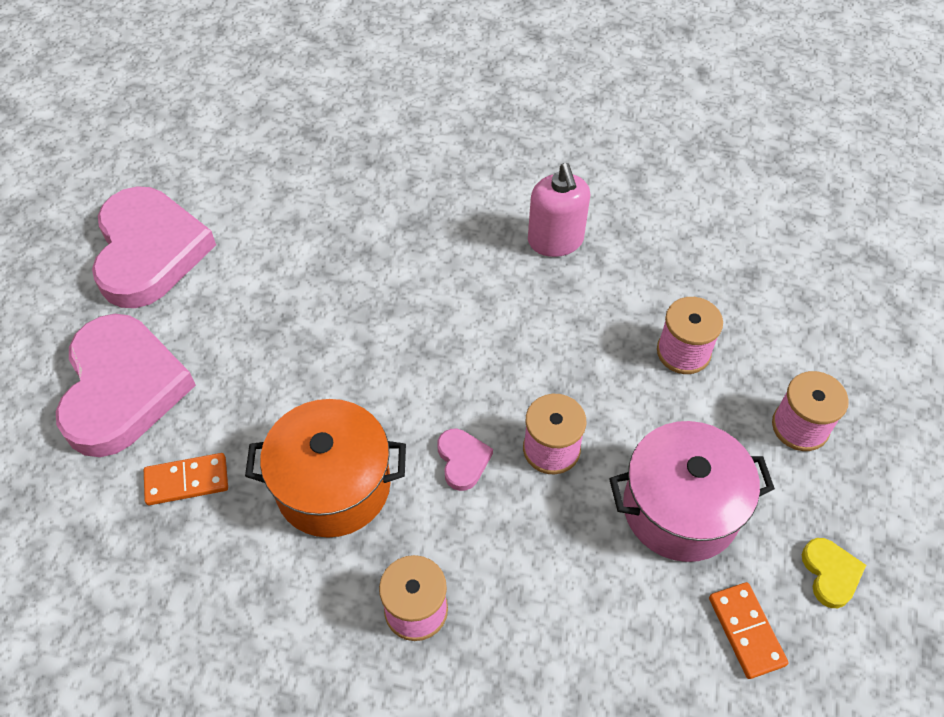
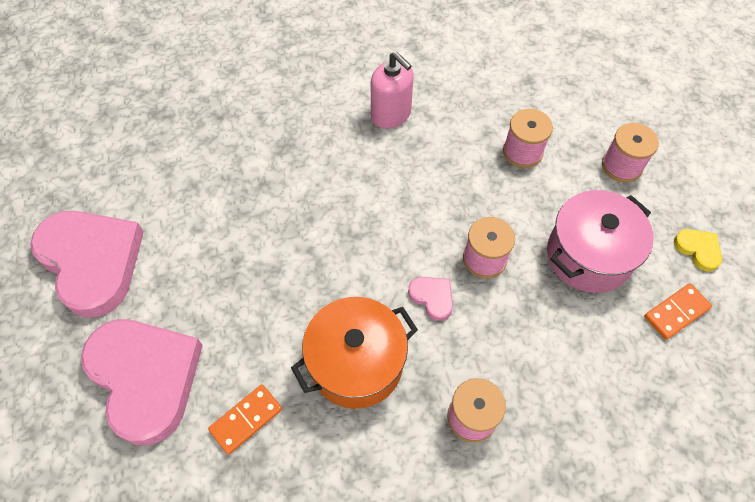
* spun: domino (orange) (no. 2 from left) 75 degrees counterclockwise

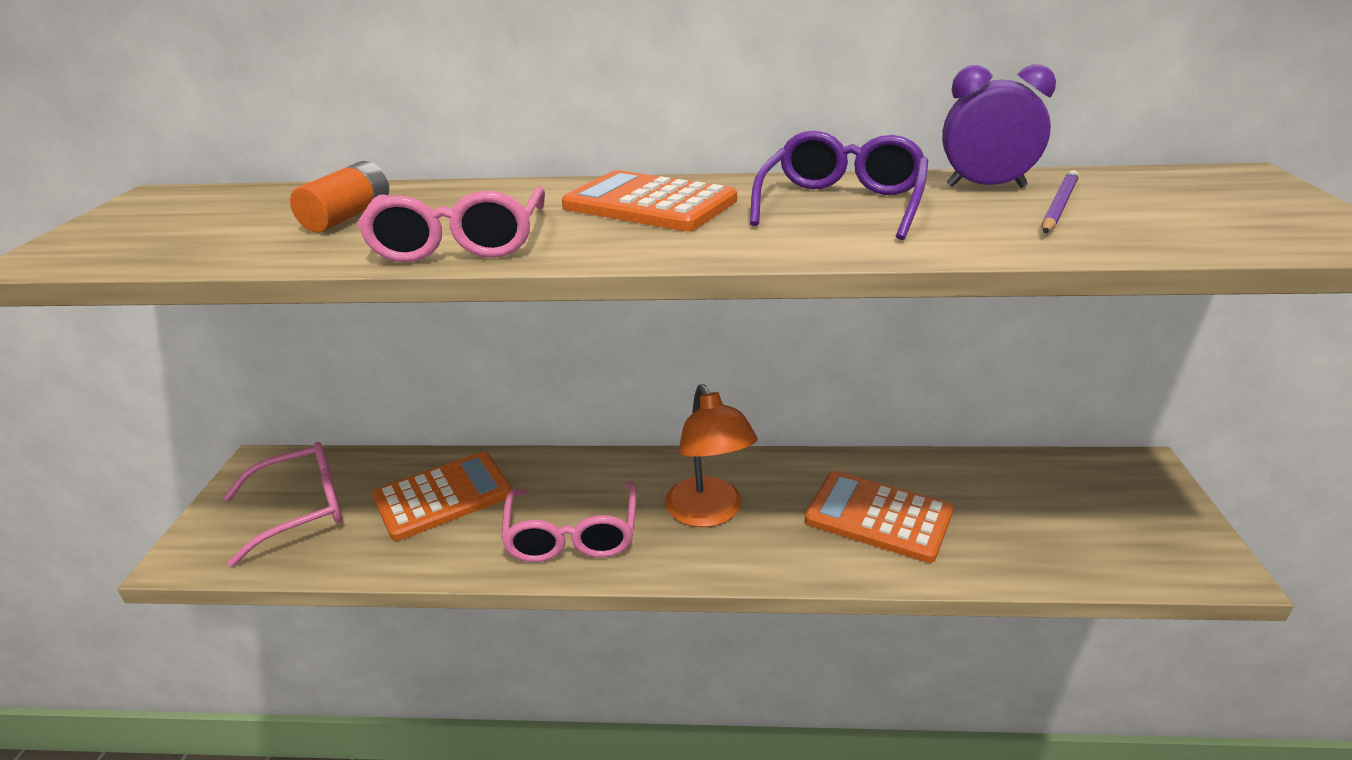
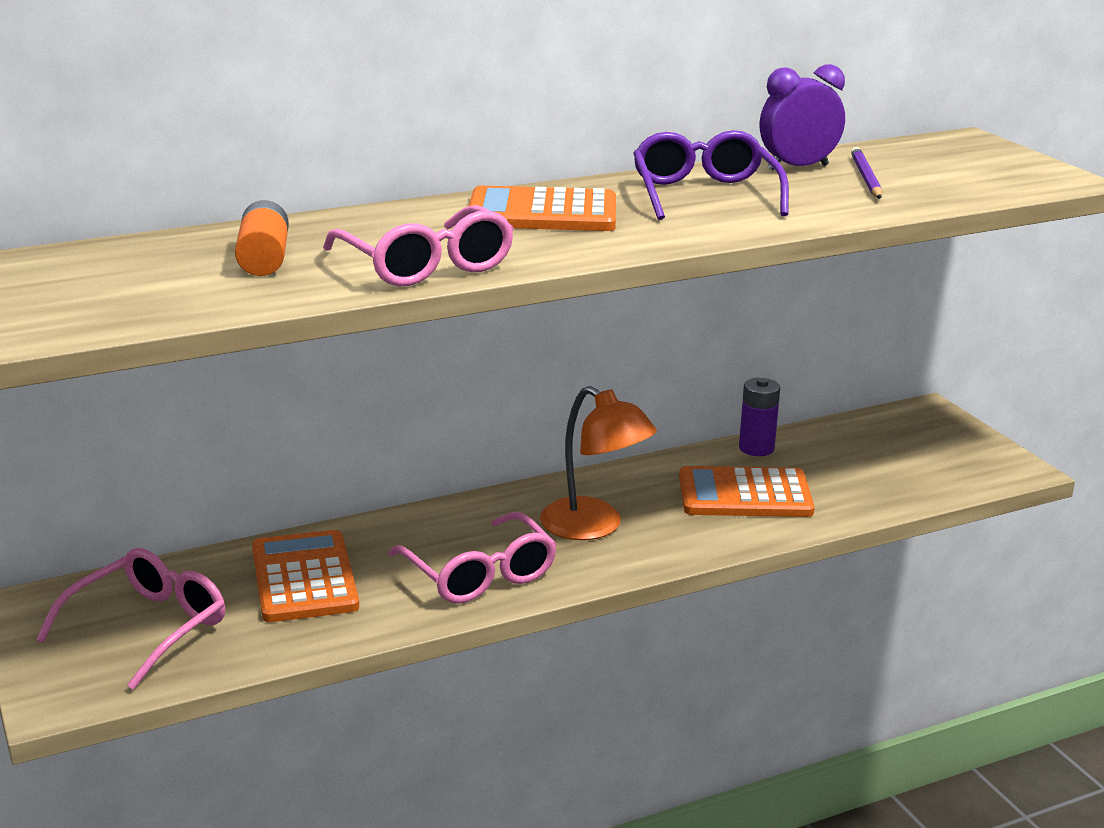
* spun: calculator (orange) (no. 1 from left) 45 degrees counterclockwise
* appeared: battery (purple)

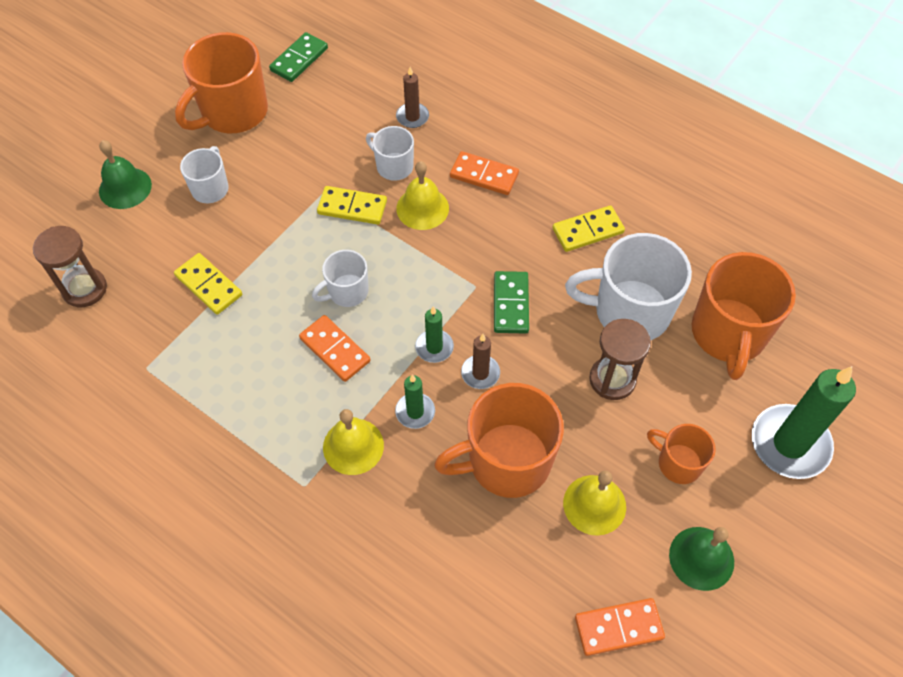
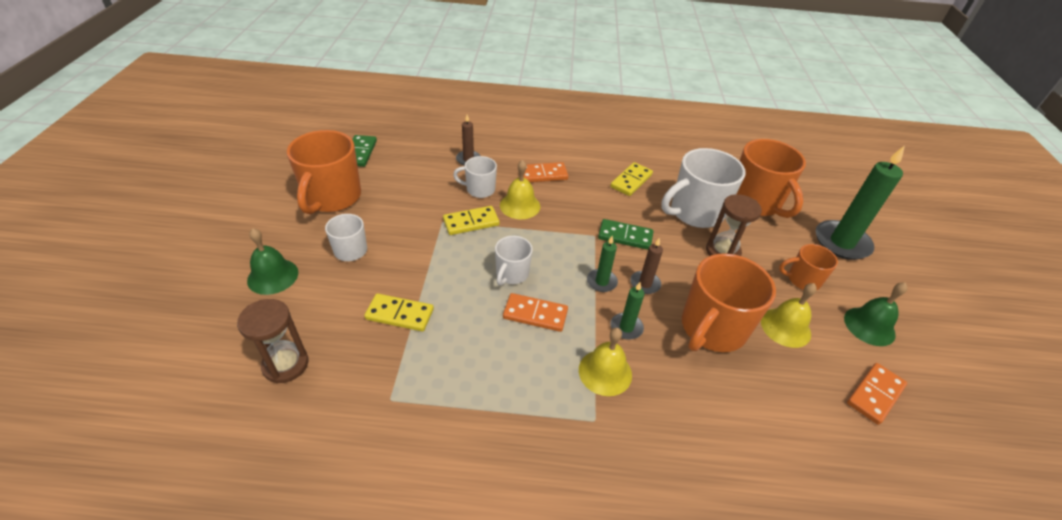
* spun: domino (green) (no. 2 from left) 45 degrees counterclockwise

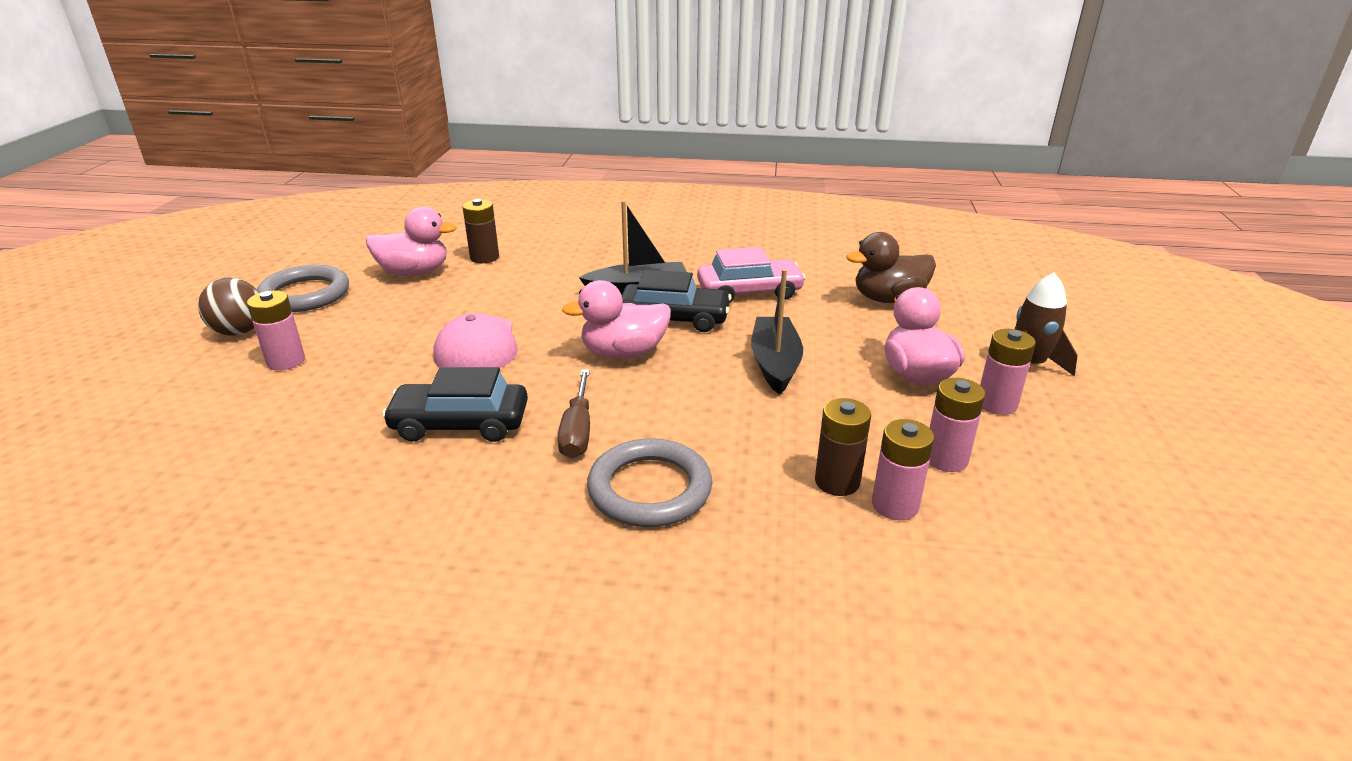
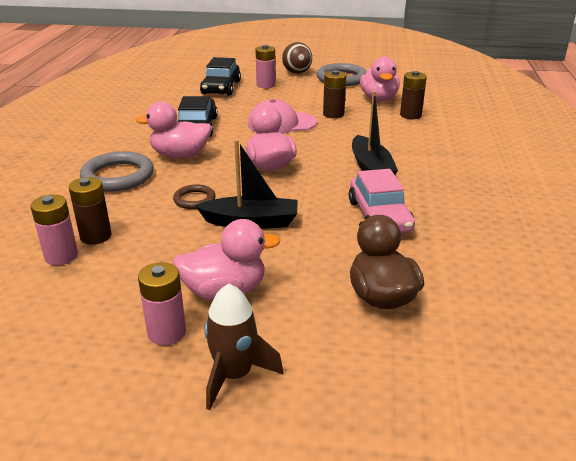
* exchanged: screwdriver (brown) to duck (pink) (no. 1 from left)
* relocated: car (black) (no. 2 from left)
* missing: battery (pink) (no. 3 from left)
* appeared: ring (brown)
* appeared: battery (brown) (no. 2 from left)

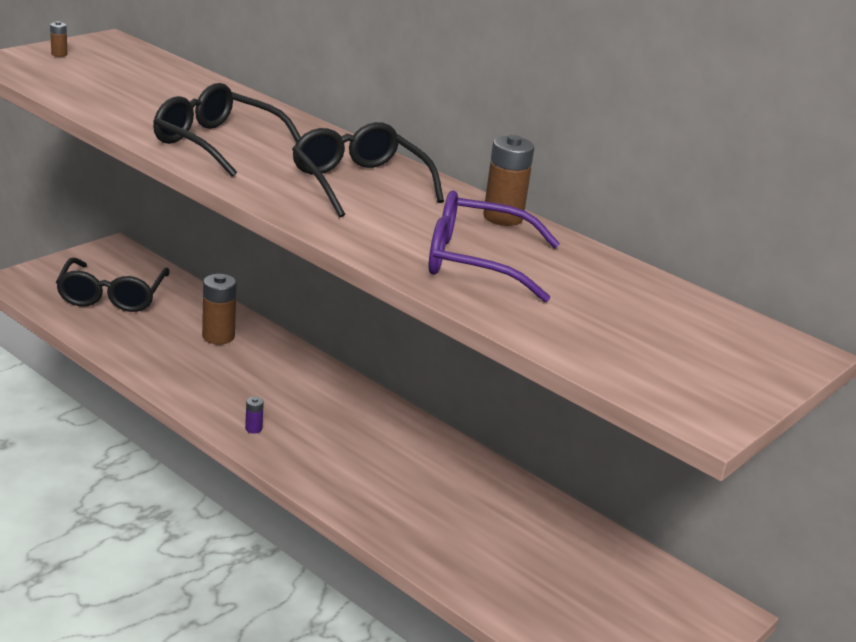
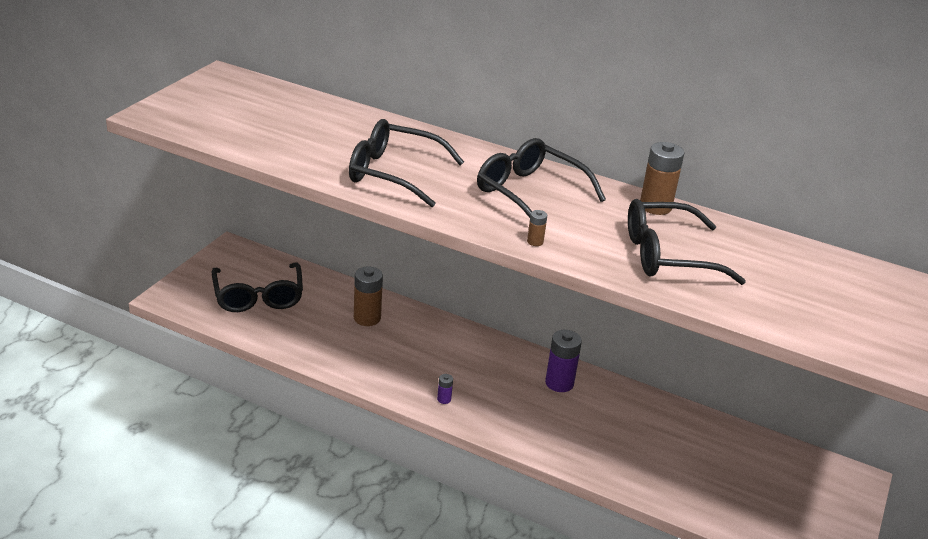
* relocated: battery (brown) (no. 1 from left in the first image) to battery (brown) (no. 2 from left)
* colour: glasses (purple) to glasses (black) (no. 4 from left)
* appeared: battery (purple) (no. 2 from left)

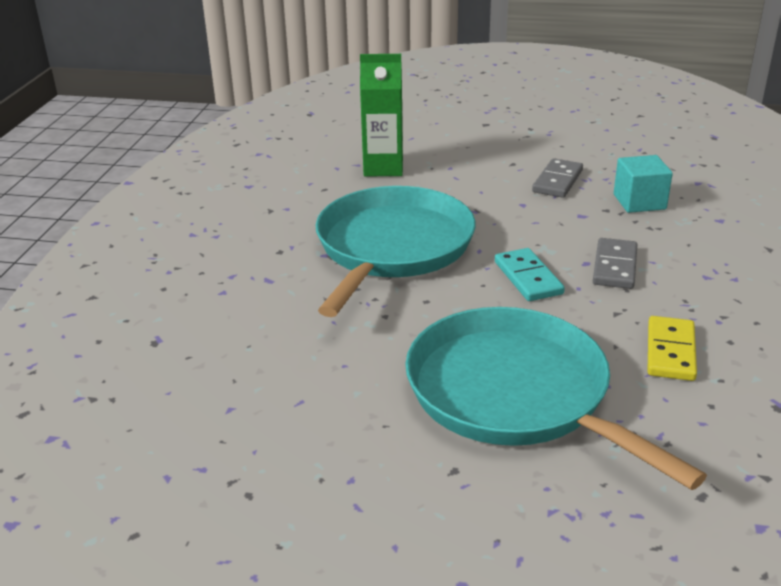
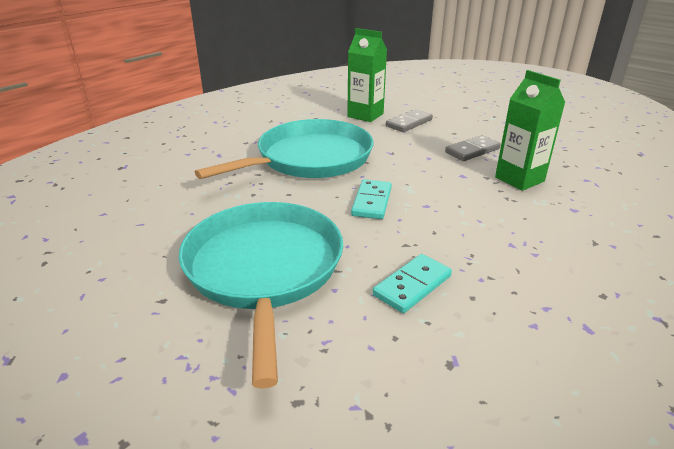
* relocated: domino (grey) (no. 2 from left in the first image) to domino (grey) (no. 1 from left)
* exchanged: cube (turquoise) to carton (green) (no. 2 from left)
* colour: domino (yellow) to domino (turquoise) (no. 2 from left)

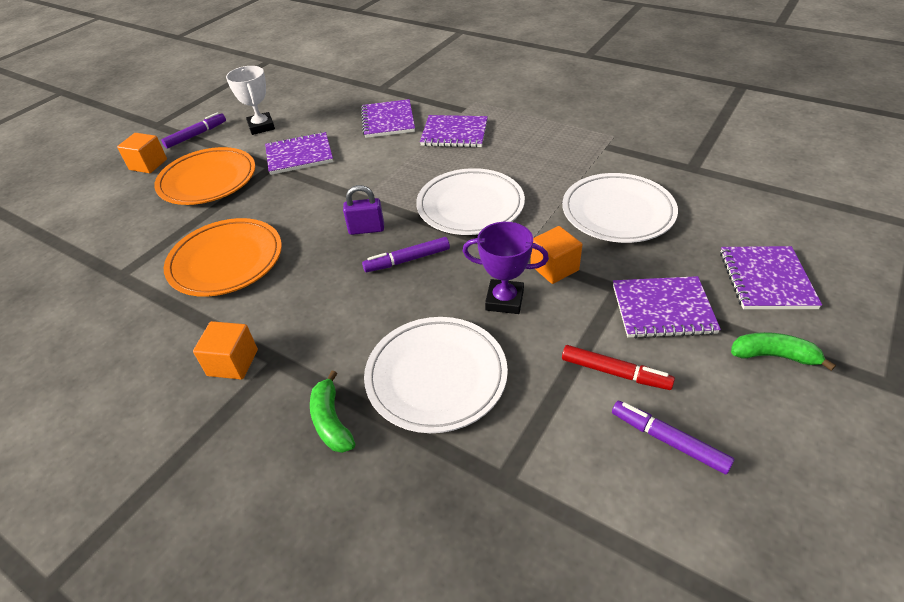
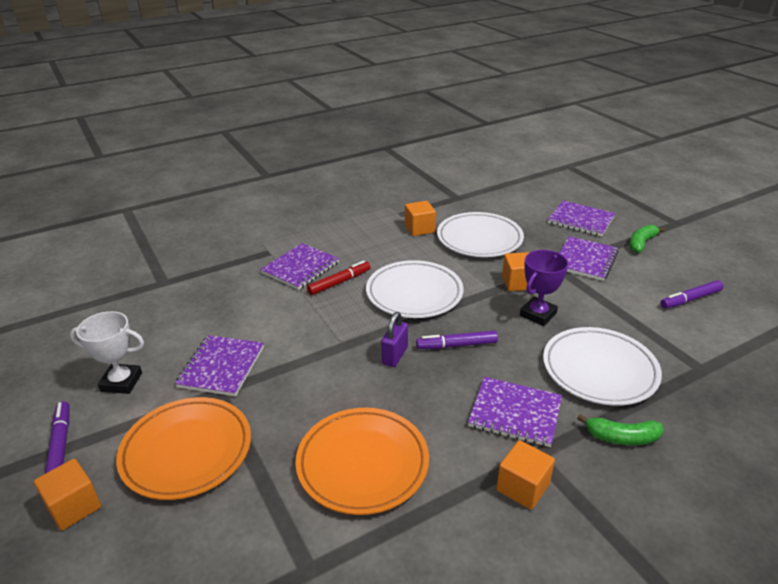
* relocated: notebook (purple) (no. 2 from left in the first image) to notebook (purple) (no. 3 from left)
* spun: marker (purple) (no. 2 from left) 75 degrees clockwise
* relocated: marker (red)
* appeared: cube (orange) (no. 2 from left)

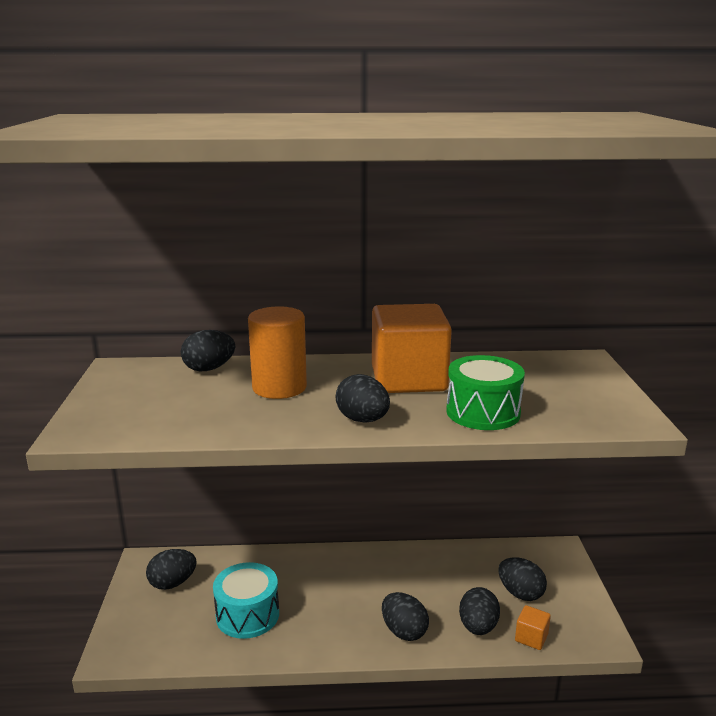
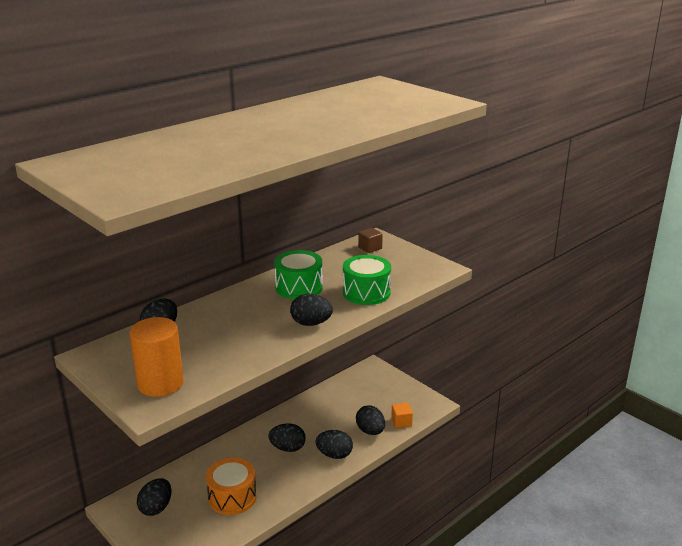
* colour: drum (turquoise) to drum (orange)
* relocated: cylinder (orange)
* exchanged: cube (orange) (no. 1 from left) to drum (green) (no. 1 from left)
* relocated: egg (black) (no. 6 from left in the first image) to egg (black) (no. 3 from left)
* appeared: cube (brown)

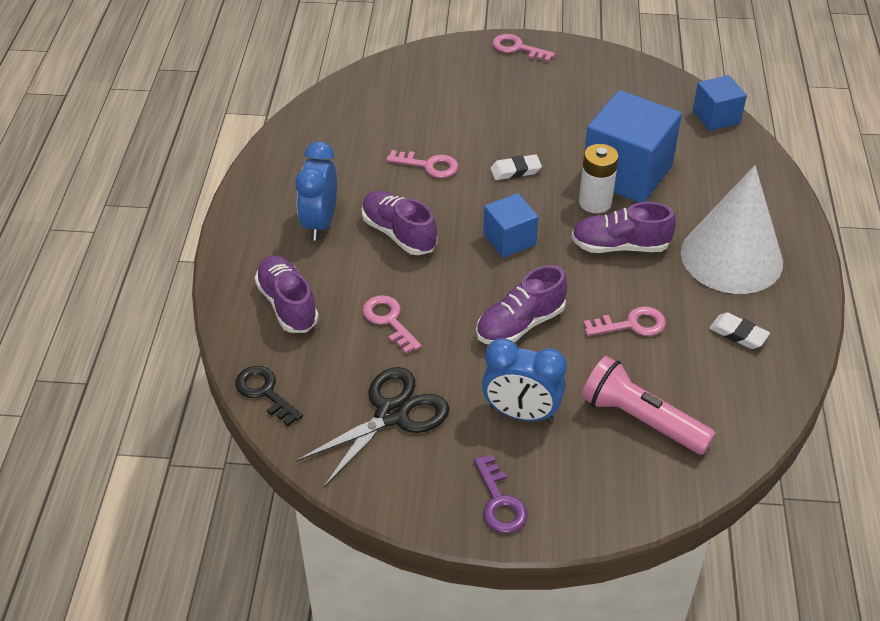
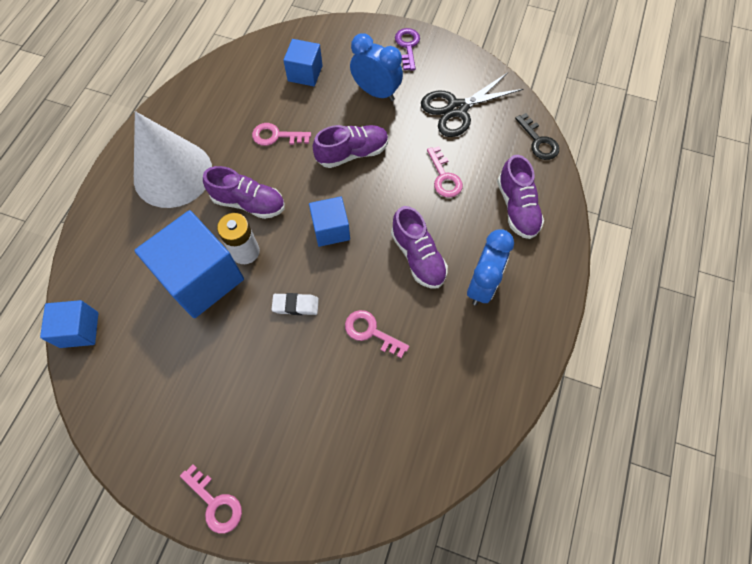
* exchanged: flashlight (pink) to cube (blue) (no. 3 from left)
* missing: eraser (white) (no. 2 from left)

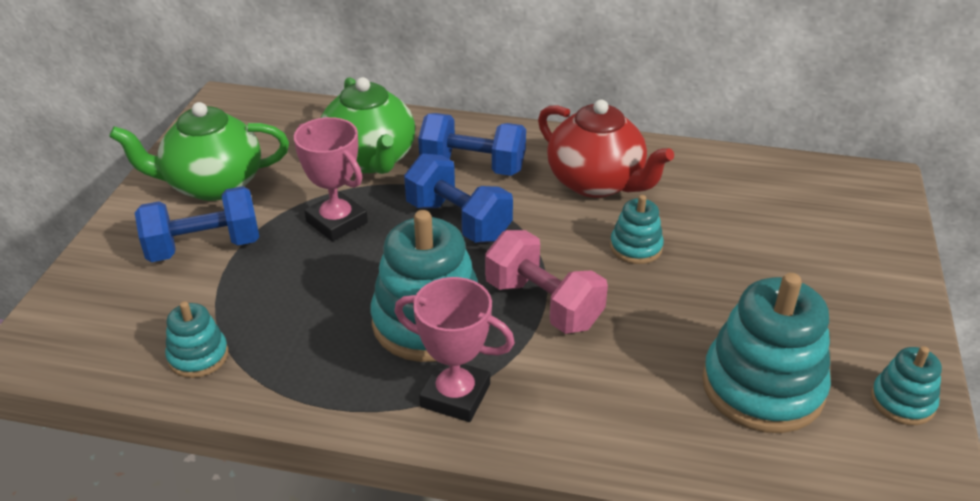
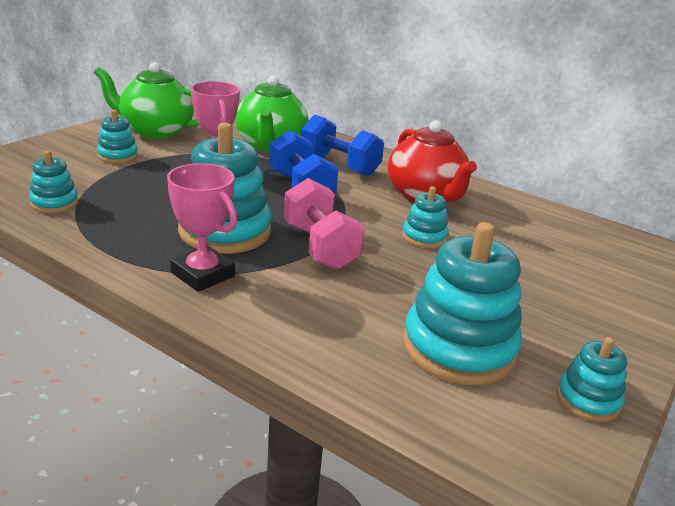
* exchanged: dumbbell (blue) (no. 1 from left) to stacking toy (turquoise) (no. 2 from left)

